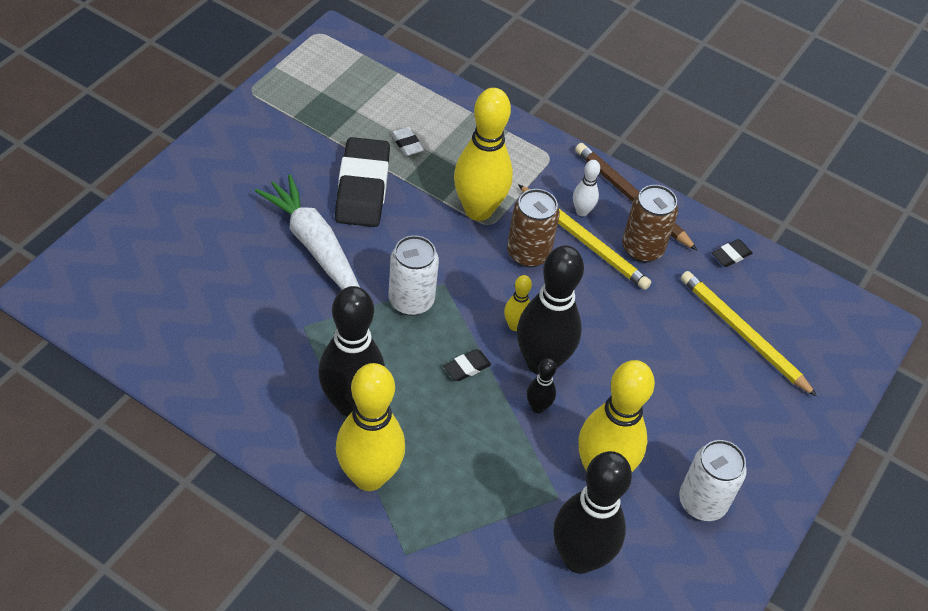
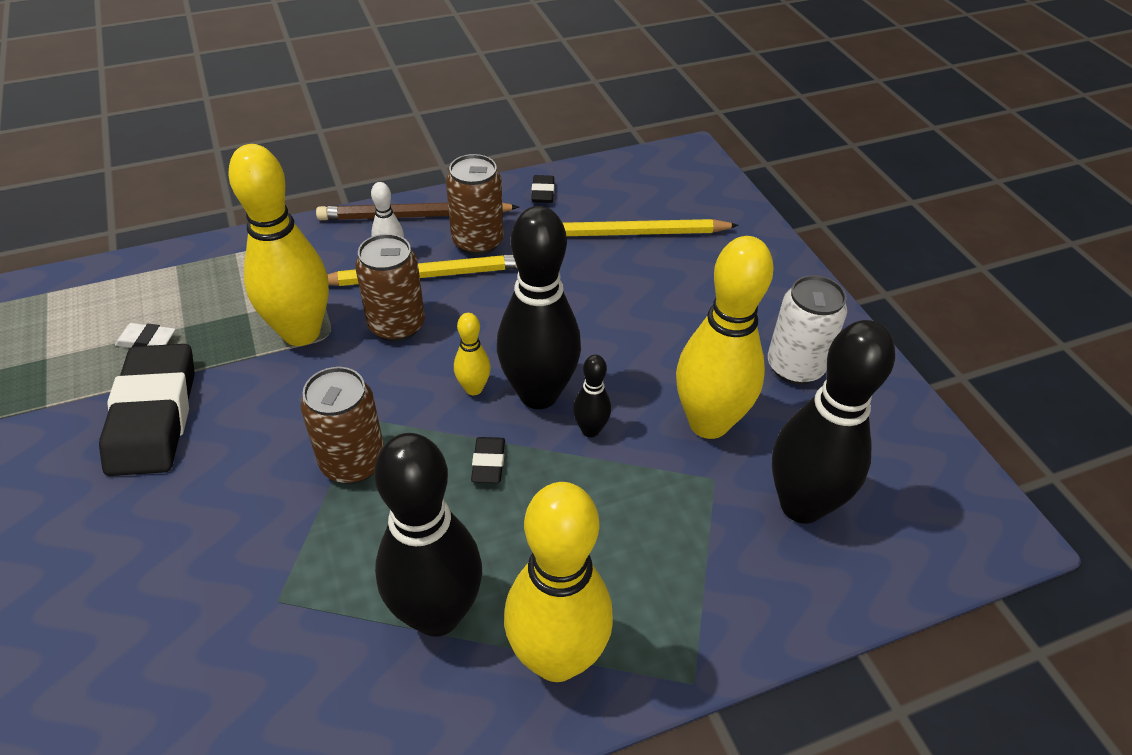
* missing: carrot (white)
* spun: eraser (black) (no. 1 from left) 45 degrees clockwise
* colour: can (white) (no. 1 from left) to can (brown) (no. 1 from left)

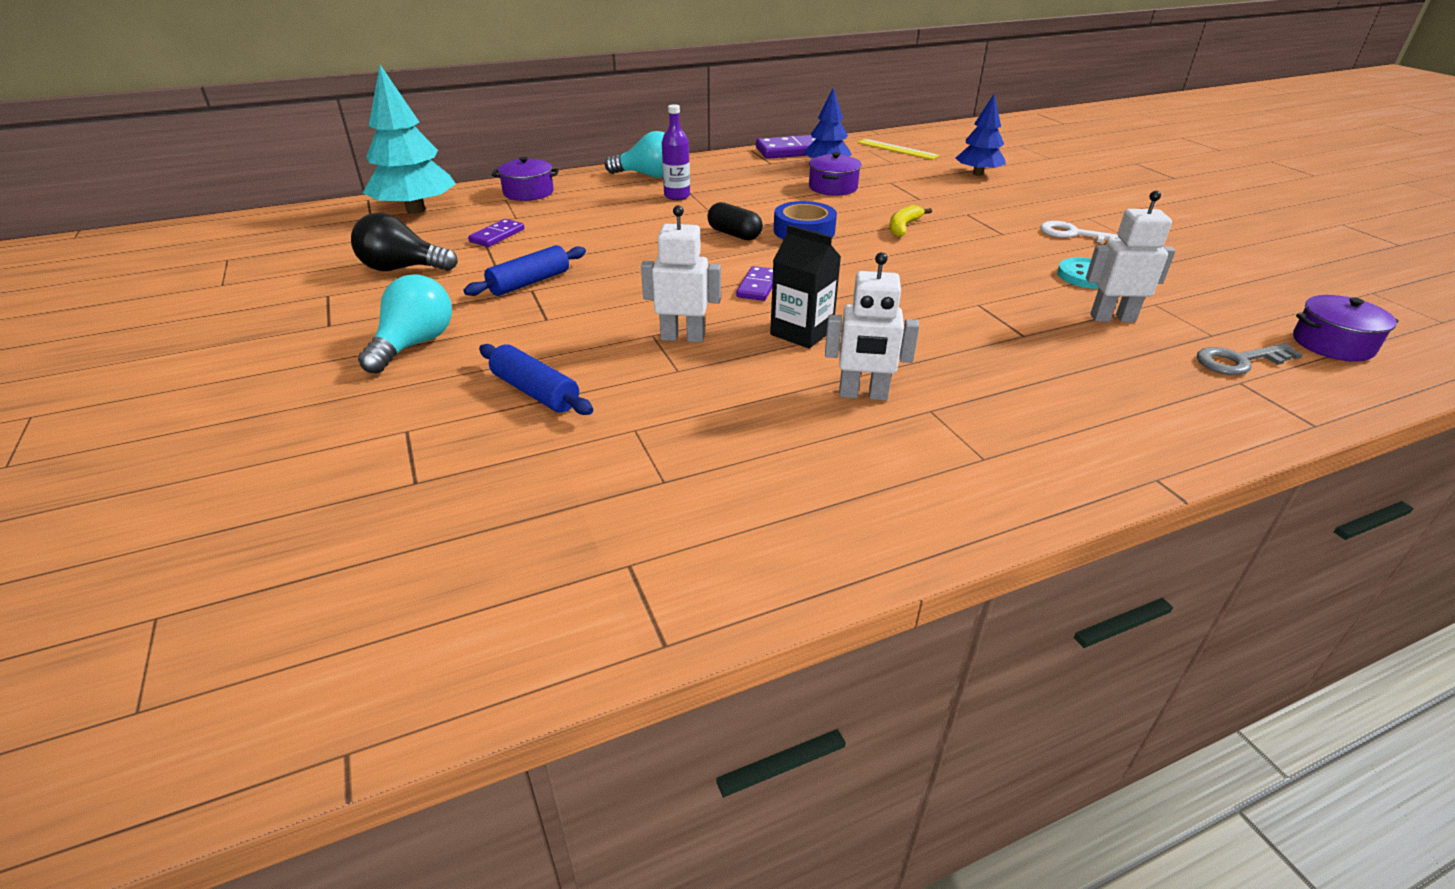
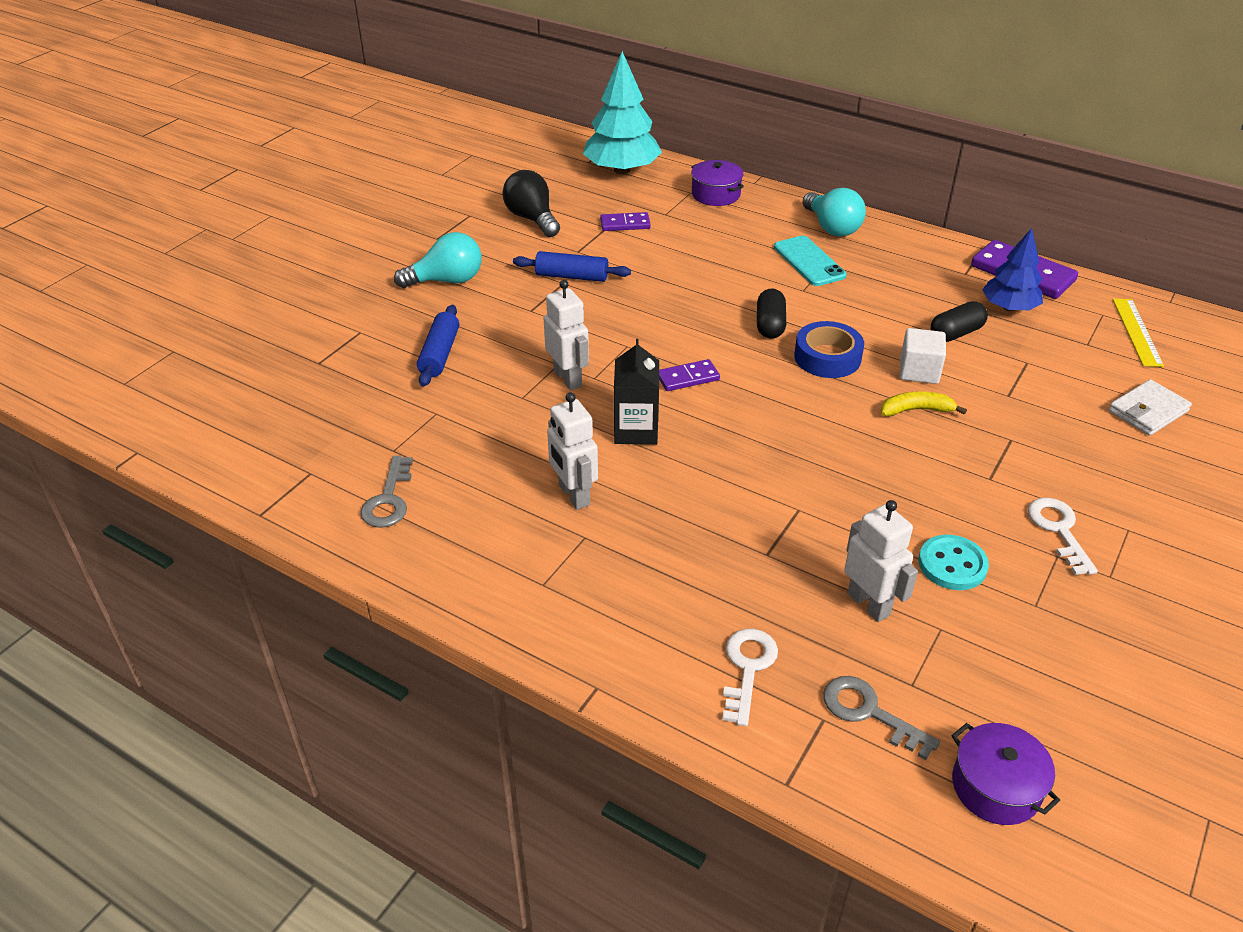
* exchanged: bottle (purple) to phone (turquoise)
* exchanged: pot (purple) (no. 2 from left) to capsule (black) (no. 2 from left)
* exchanged: tree (blue) (no. 2 from left) to wallet (white)
* appeared: key (grey) (no. 1 from left)
* appeared: key (white) (no. 1 from left)
* appeared: cube (white)

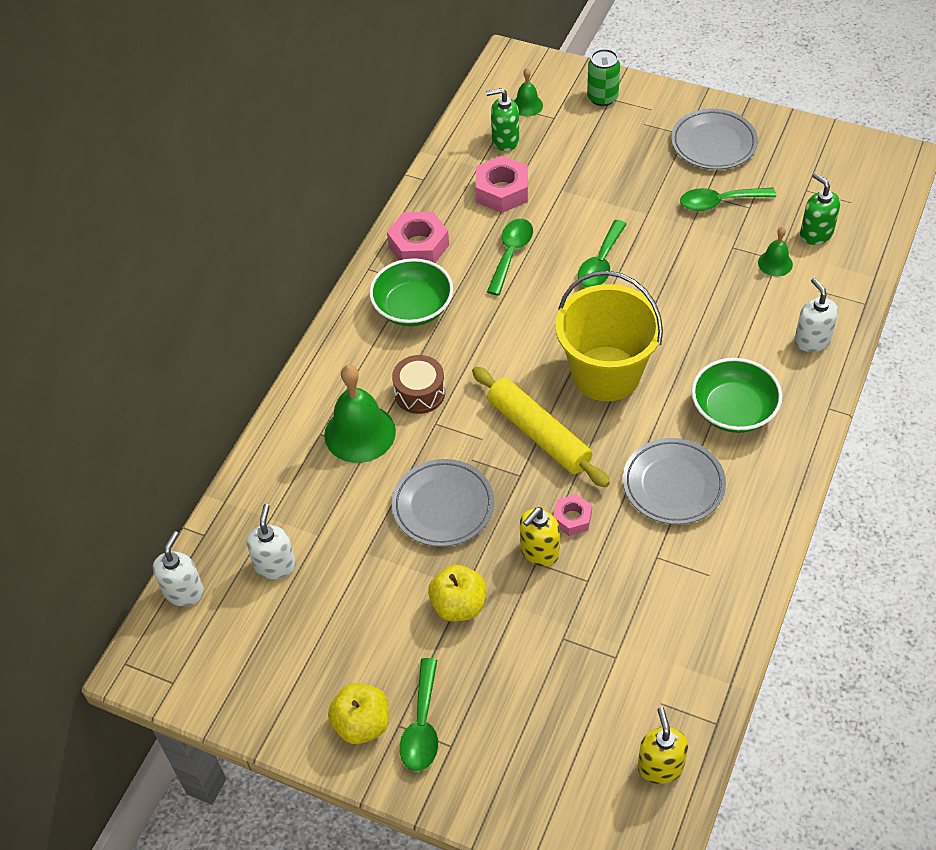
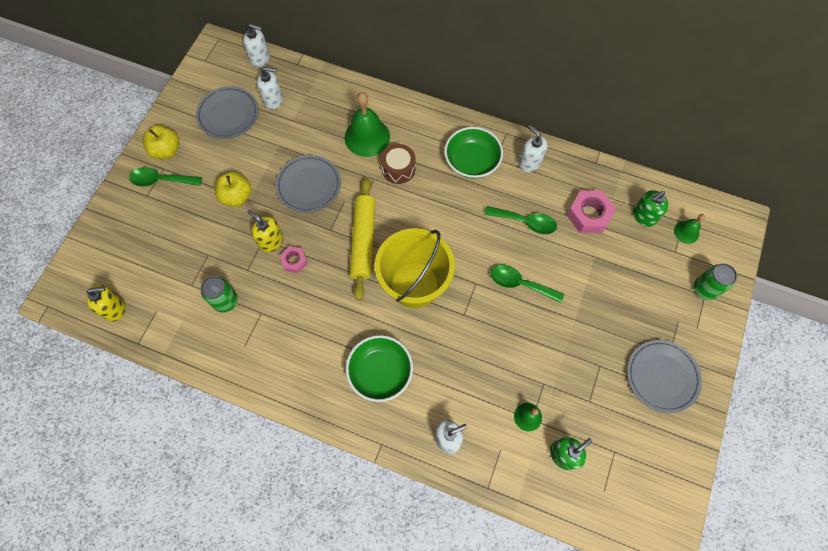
* exchanged: nut (pink) (no. 1 from left) to soap dispenser (white) (no. 4 from left)
* spun: rolling pin (yellow) 45 degrees counterclockwise
* spun: soap dispenser (green) (no. 1 from left in the first image) 120 degrees counterclockwise
* relocated: plate (grey) (no. 2 from left in the first image) to plate (grey) (no. 1 from left)
* missing: spoon (green) (no. 4 from left)
* appeared: can (green) (no. 1 from left)

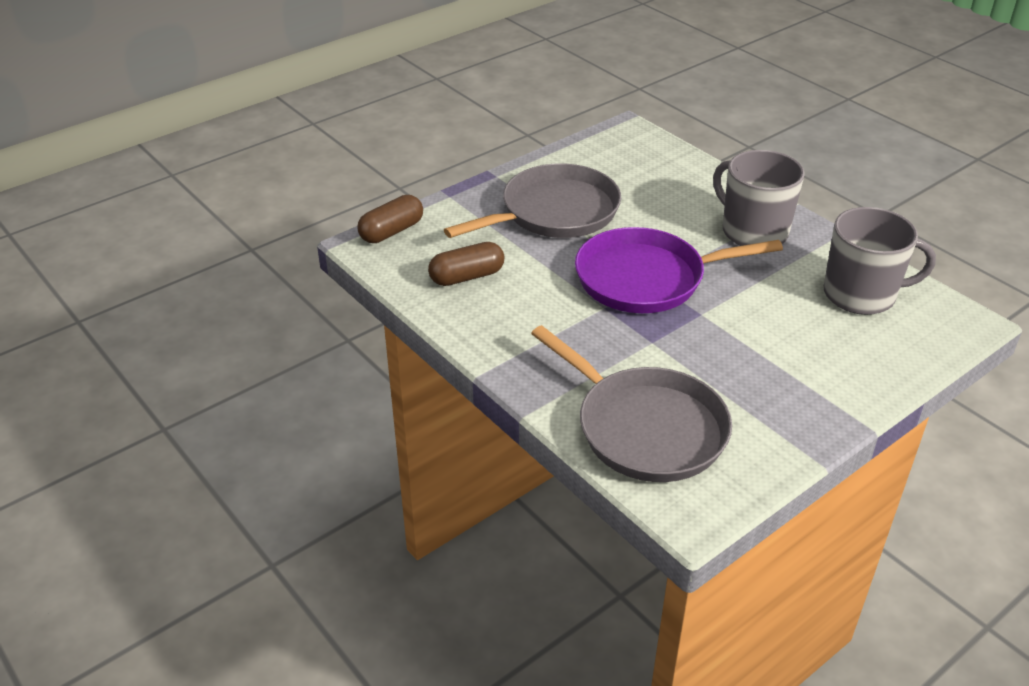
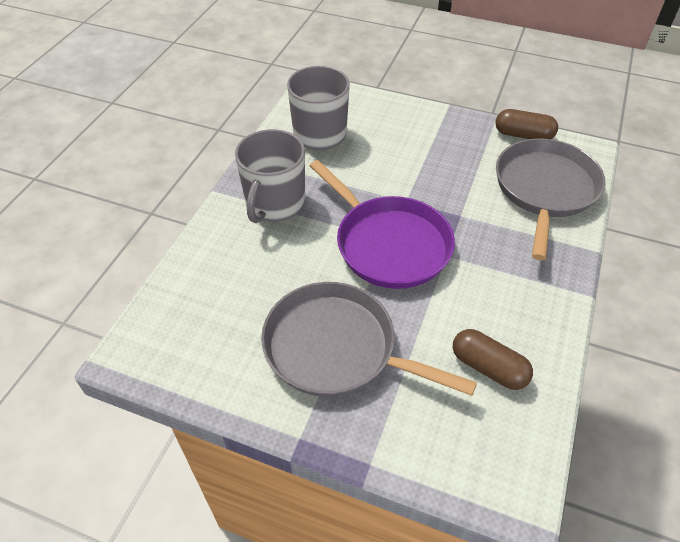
* relocated: capsule (brown) (no. 1 from left in the first image) to capsule (brown) (no. 2 from left)

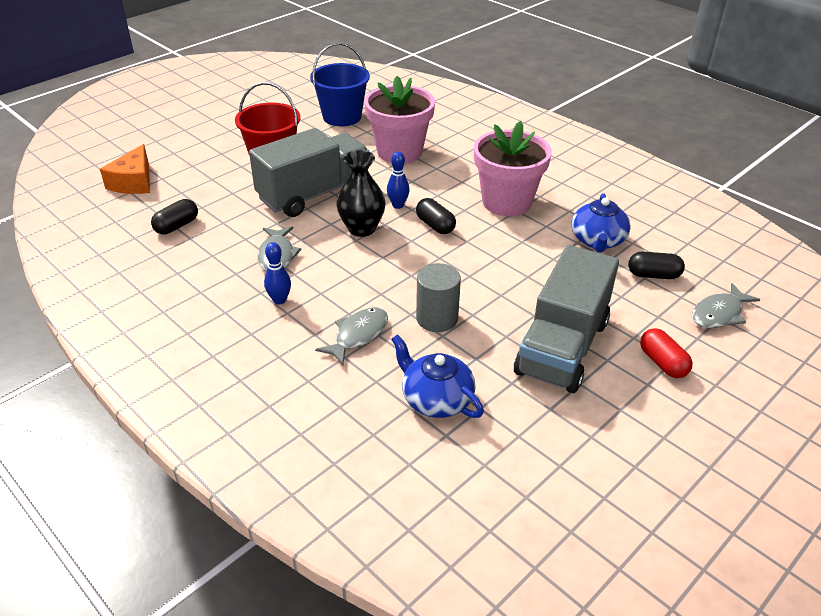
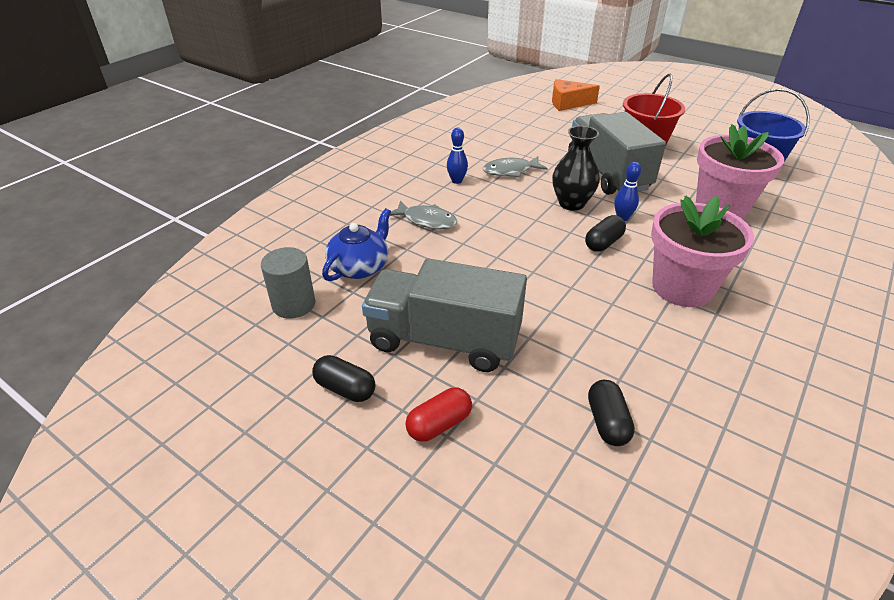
* relocated: capsule (black) (no. 1 from left)
* spun: truck (grey) (no. 1 from left in the first image) 150 degrees counterclockwise
* relocated: cylinder (grey)
* missing: teapot (blue) (no. 2 from left)
* missing: fish (grey) (no. 3 from left)

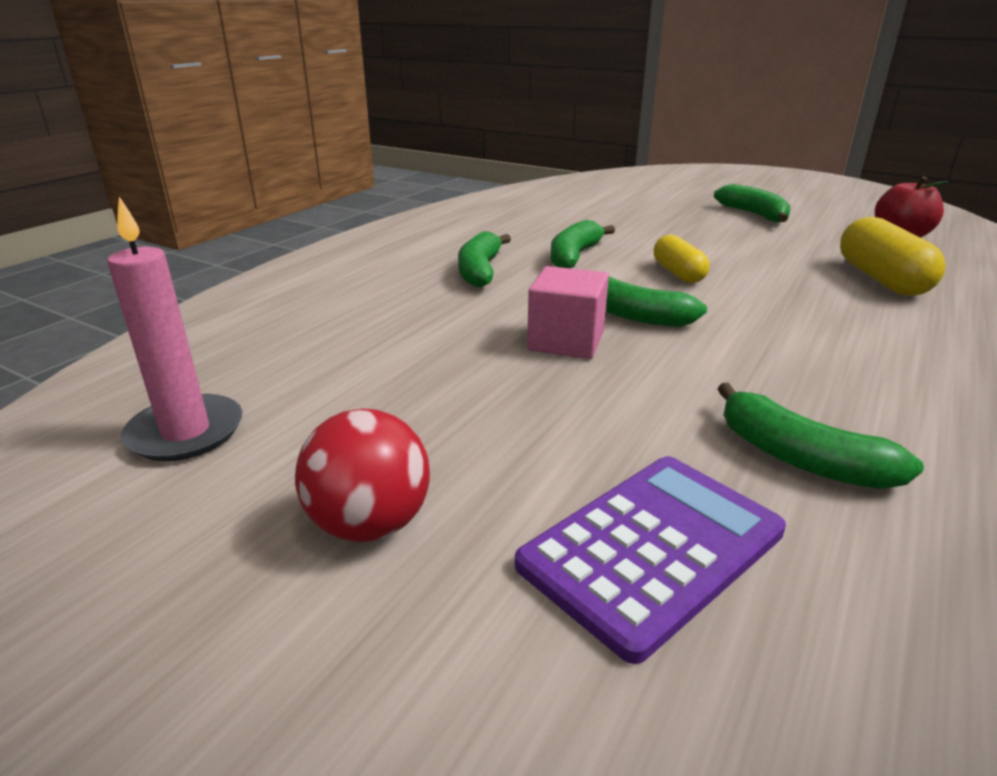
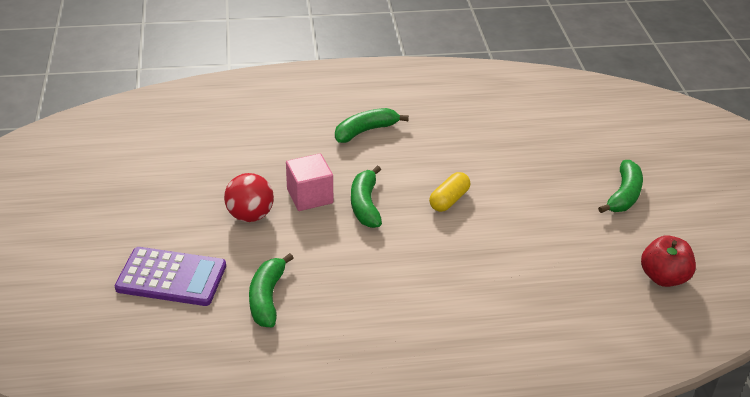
* missing: candle (pink)
* relocated: ball (red)
* missing: banana (green) (no. 2 from left)
* missing: capsule (yellow) (no. 2 from left)

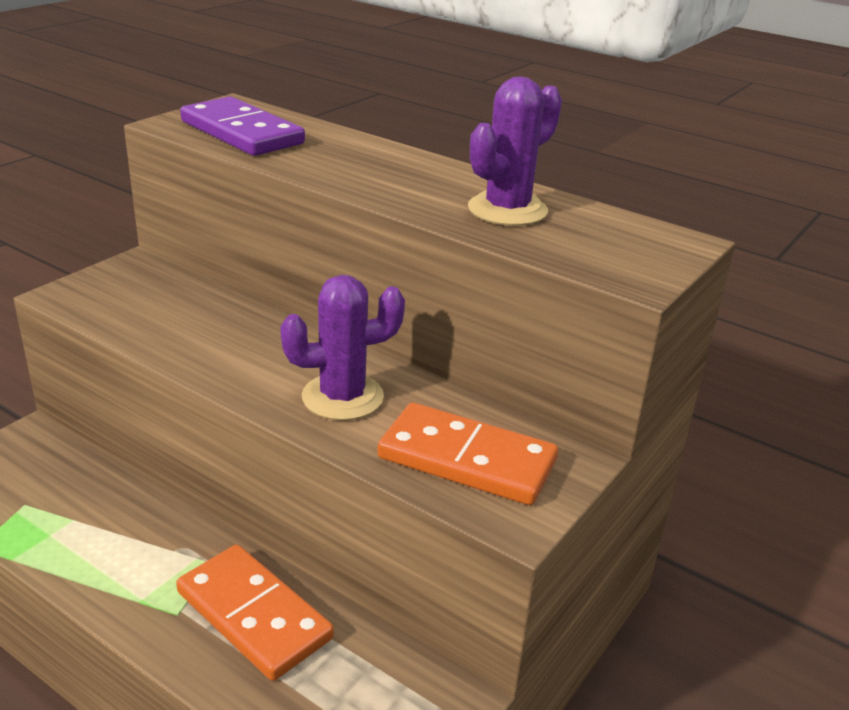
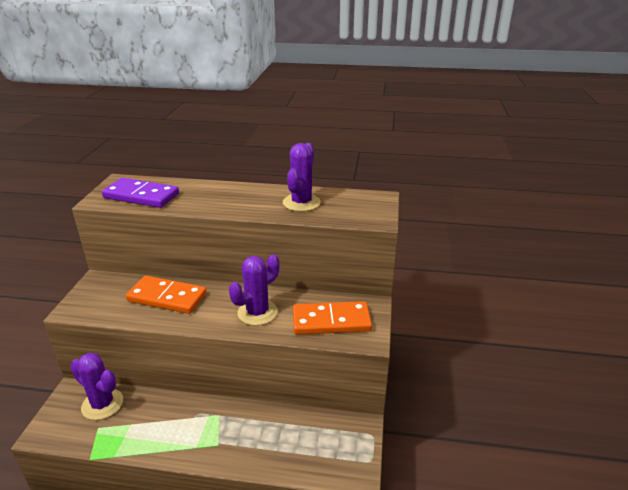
* relocated: domino (orange) (no. 1 from left)
* appeared: cactus (purple) (no. 1 from left)

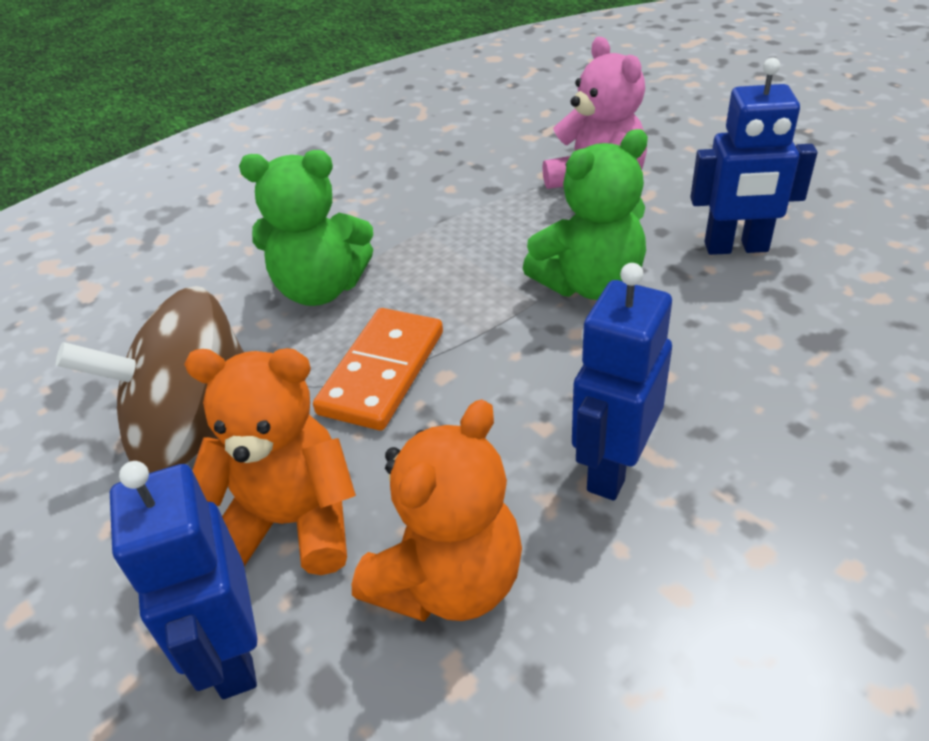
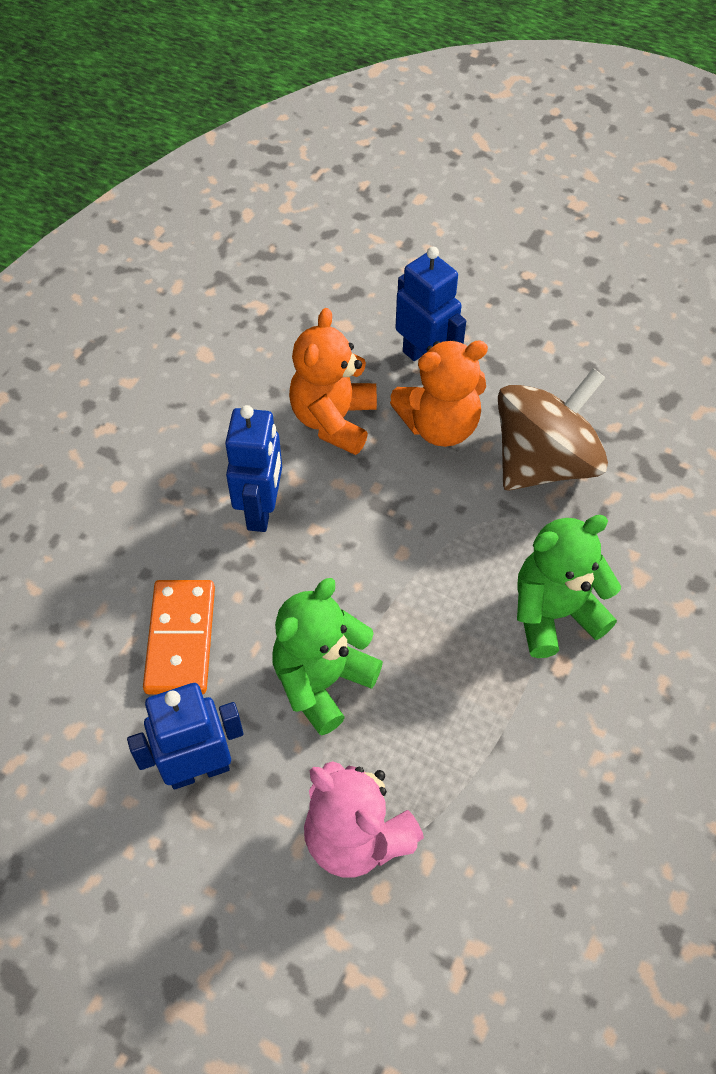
* relocated: domino (orange)

